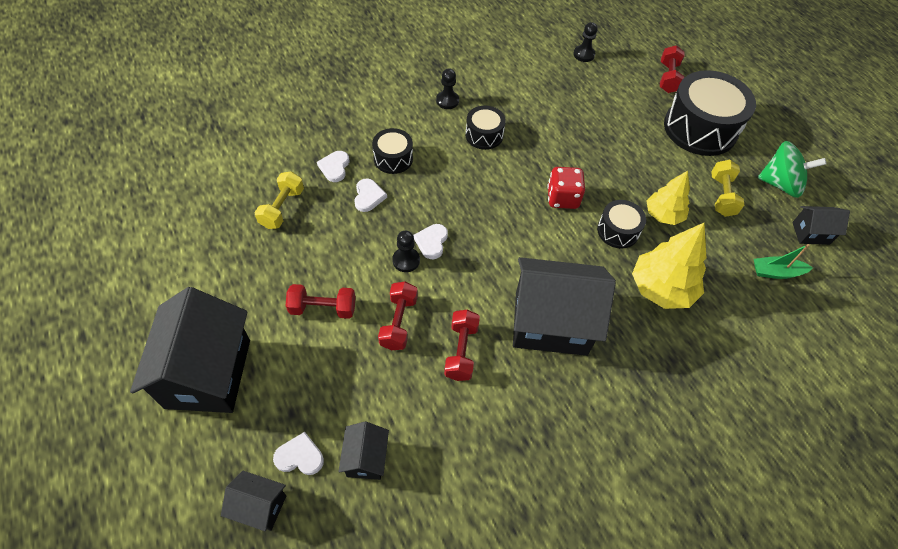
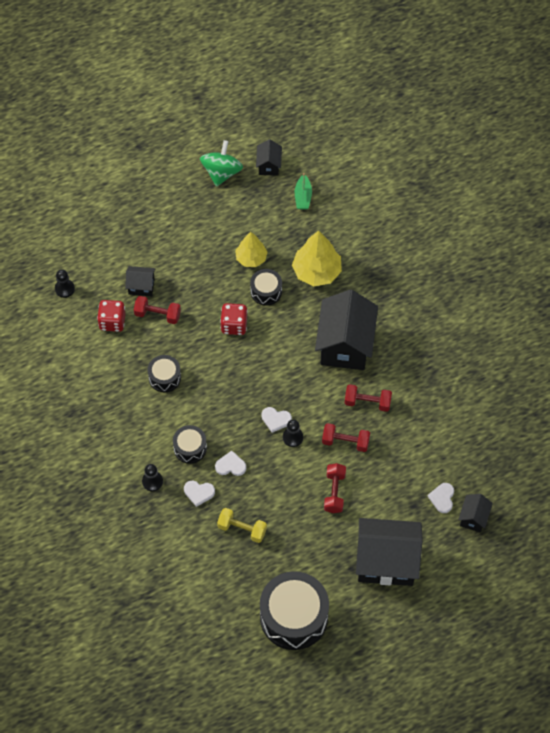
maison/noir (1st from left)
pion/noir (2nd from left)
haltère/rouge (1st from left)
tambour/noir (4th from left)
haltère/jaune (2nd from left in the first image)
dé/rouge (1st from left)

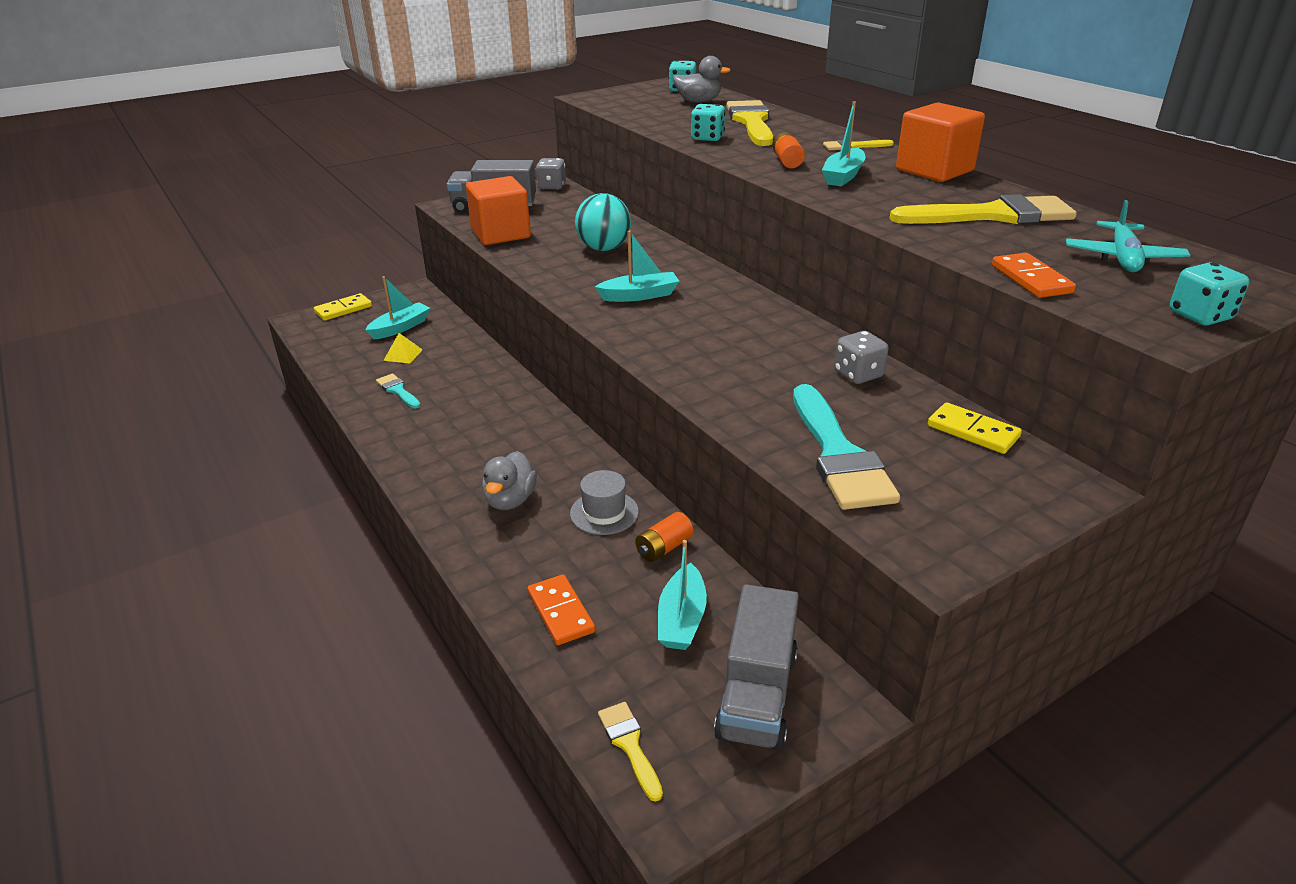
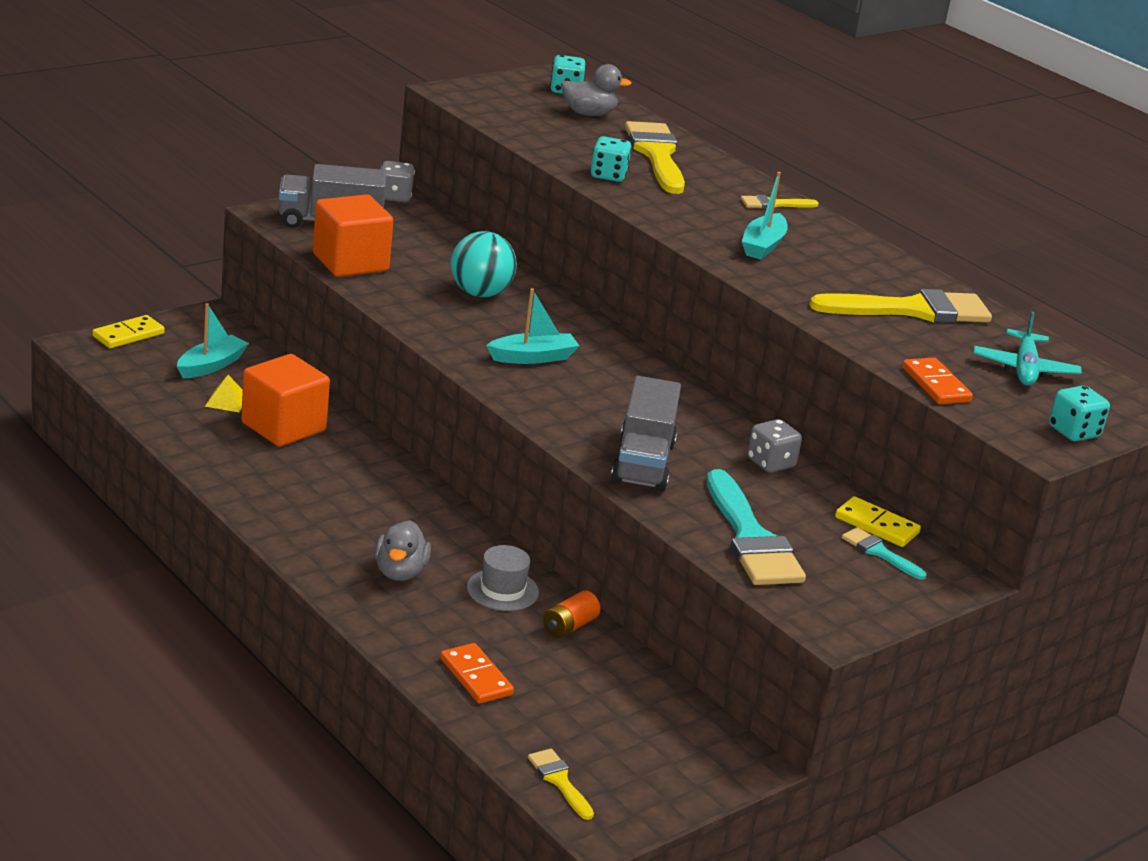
pinceau/turquoise (2nd from left)
bateau/turquoise (3rd from left in the first image)
camion/gris (2nd from left)
pile/orange (2nd from left in the first image)
cube/orange (1st from left)

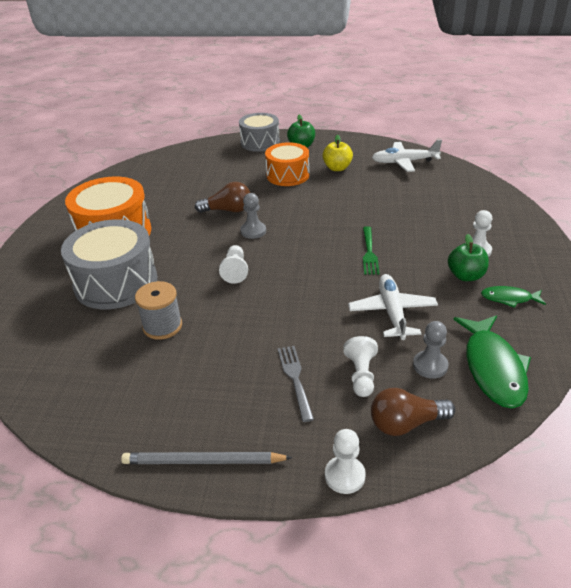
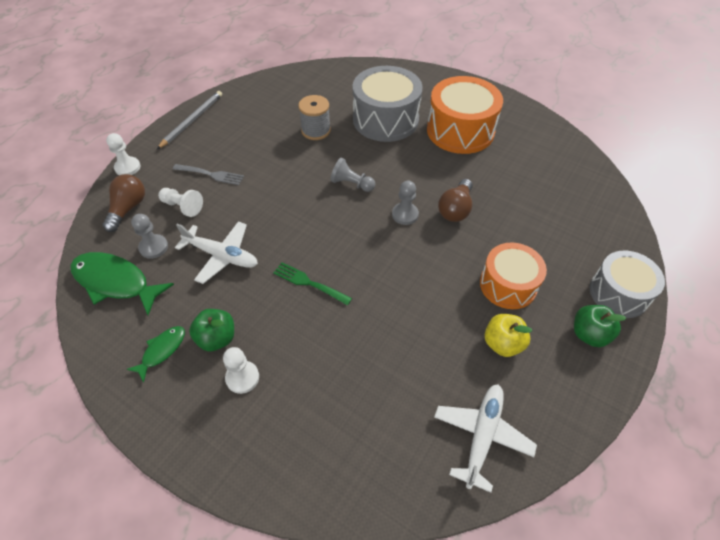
pion/gris (2nd from left)

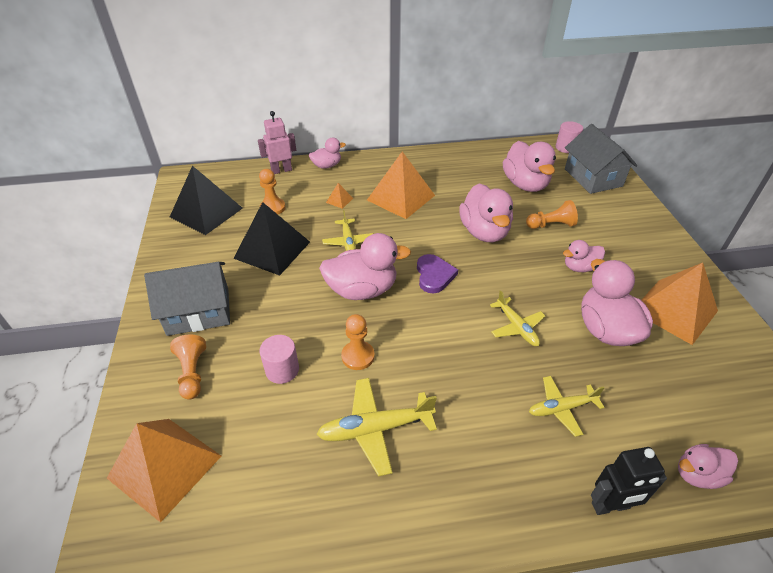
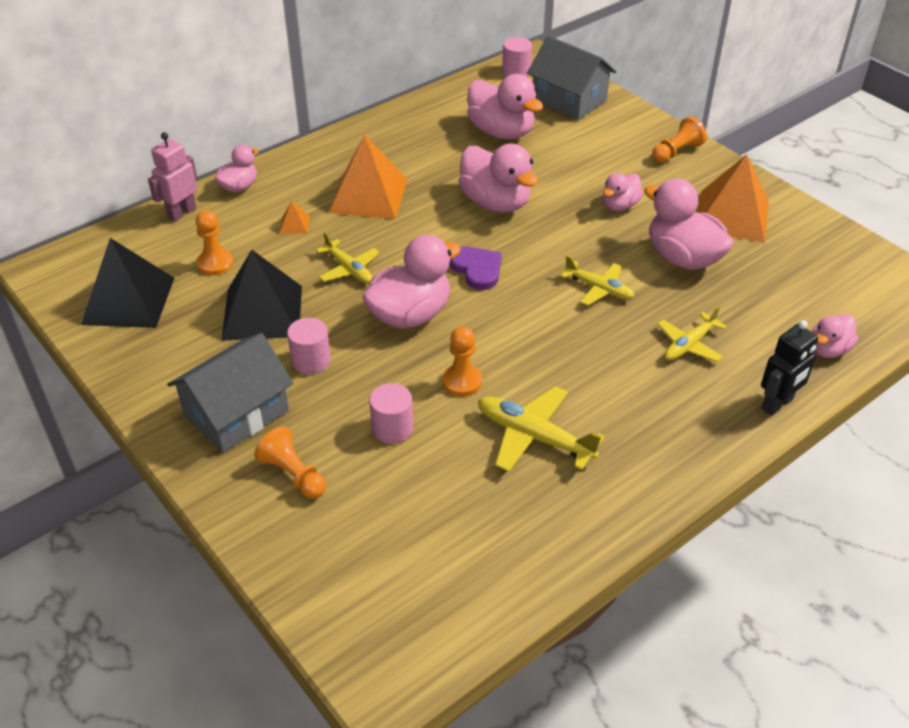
pyramide/orange (1st from left in the first image)
avion/jaune (2nd from left)
pion/orange (4th from left)
cylindre/rose (1st from left)

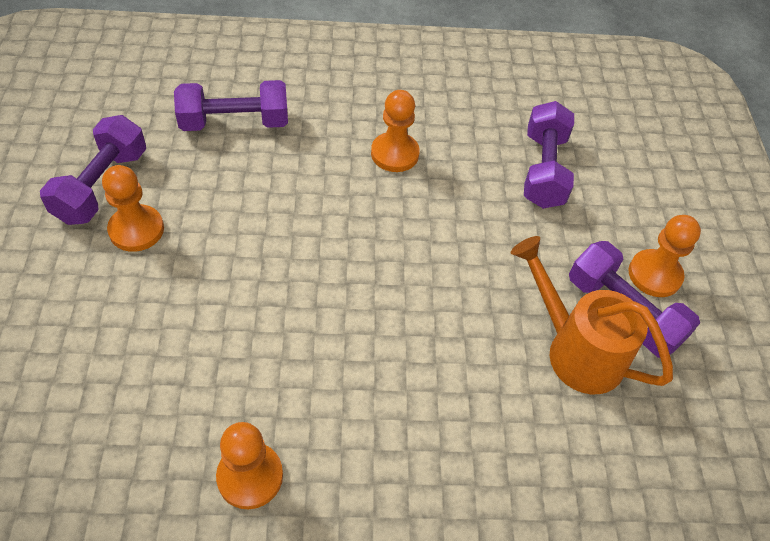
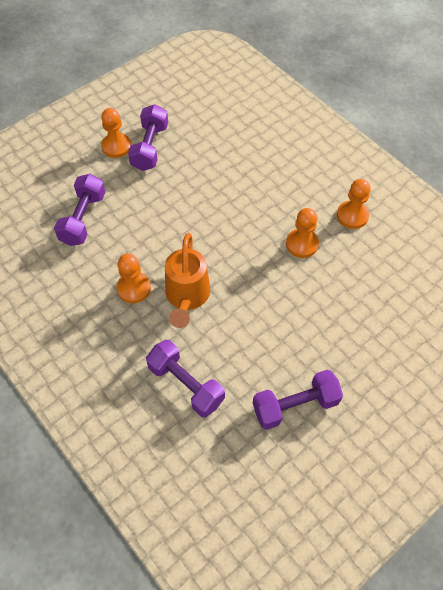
pion/orange (3rd from left)
arrosoir/orange
haltère/violet (1st from left)

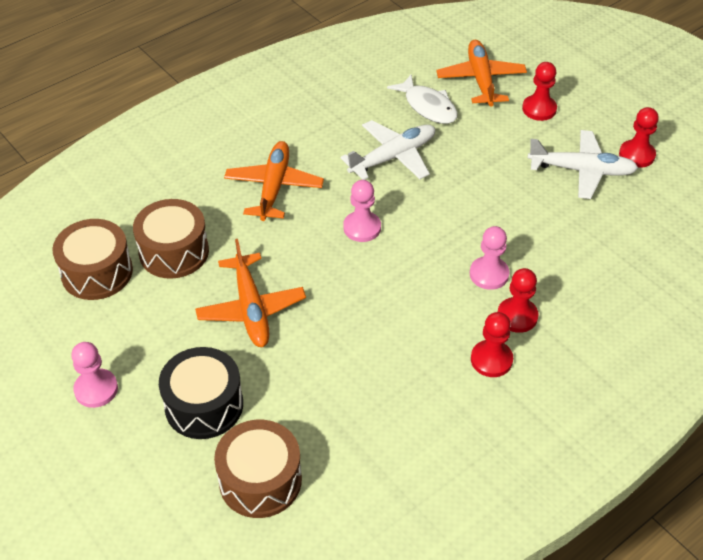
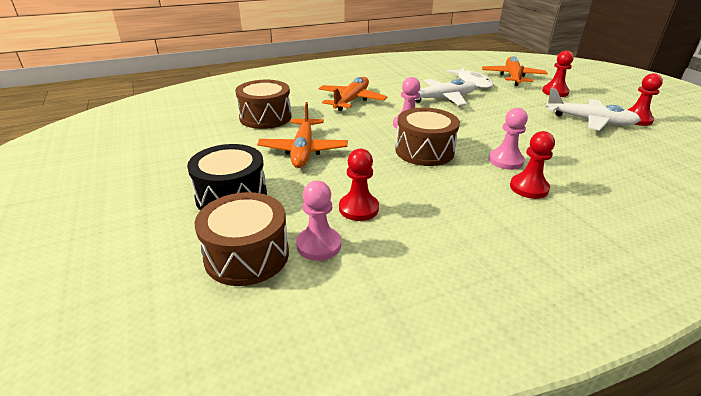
tambour/marron (3rd from left)
pion/rose (1st from left)
pion/rouge (1st from left)

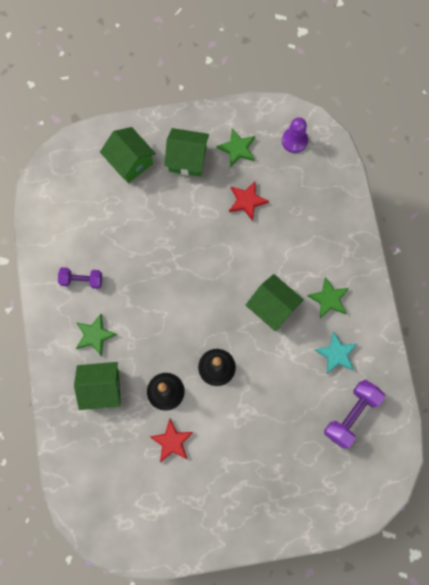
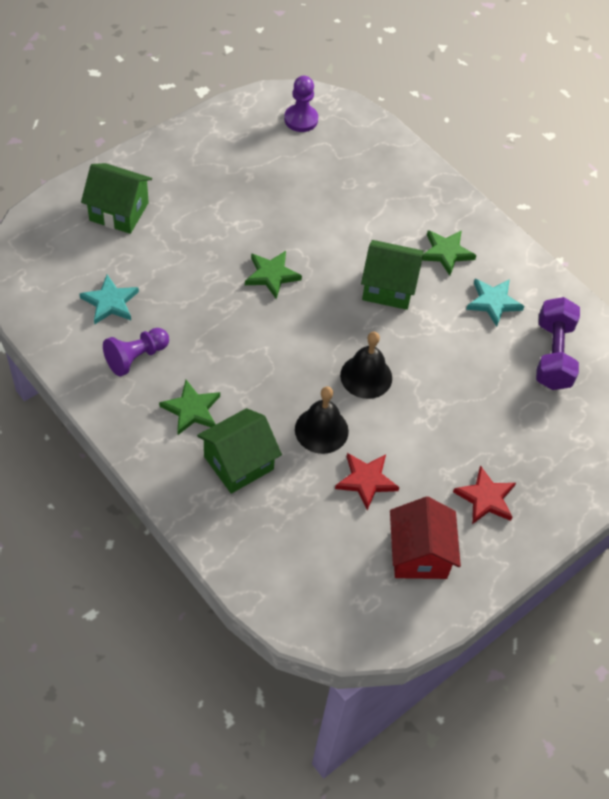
pion/violet (1st from left)
maison/vert (3rd from left in the first image)
étoile/vert (2nd from left)
étoile/rouge (2nd from left)
étoile/turquoise (1st from left)
maison/rouge

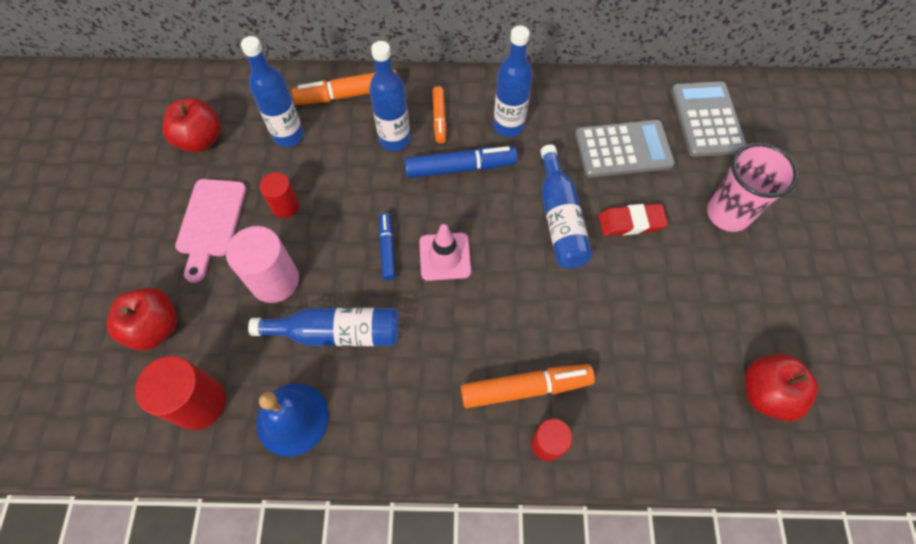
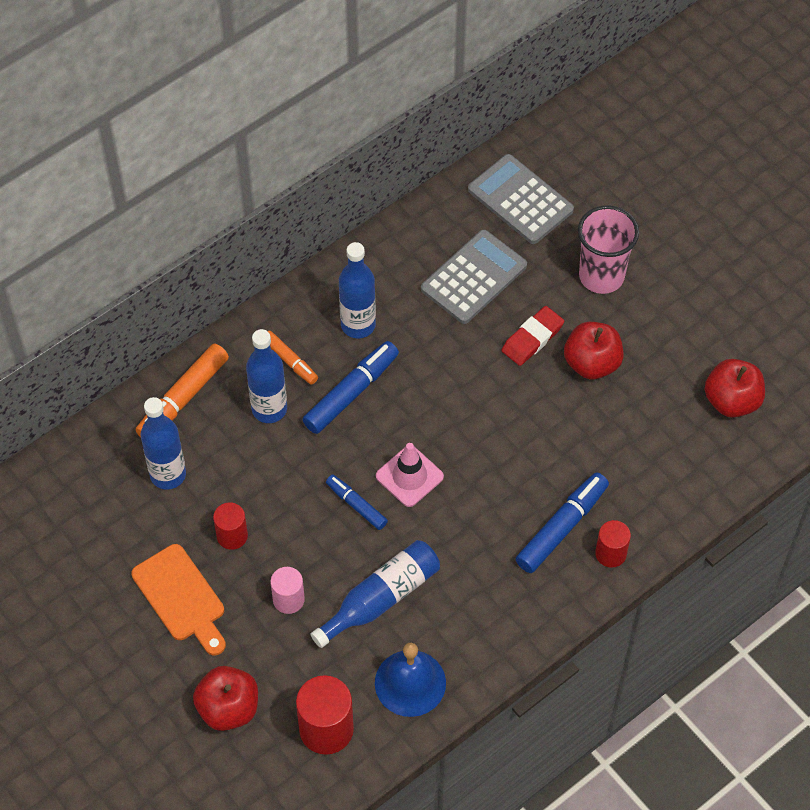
pomme/rouge (2nd from left)
planche à découper/orange
cylindre/rose
feutre/bleu (3rd from left)
bouteille/bleu (5th from left in the first image)

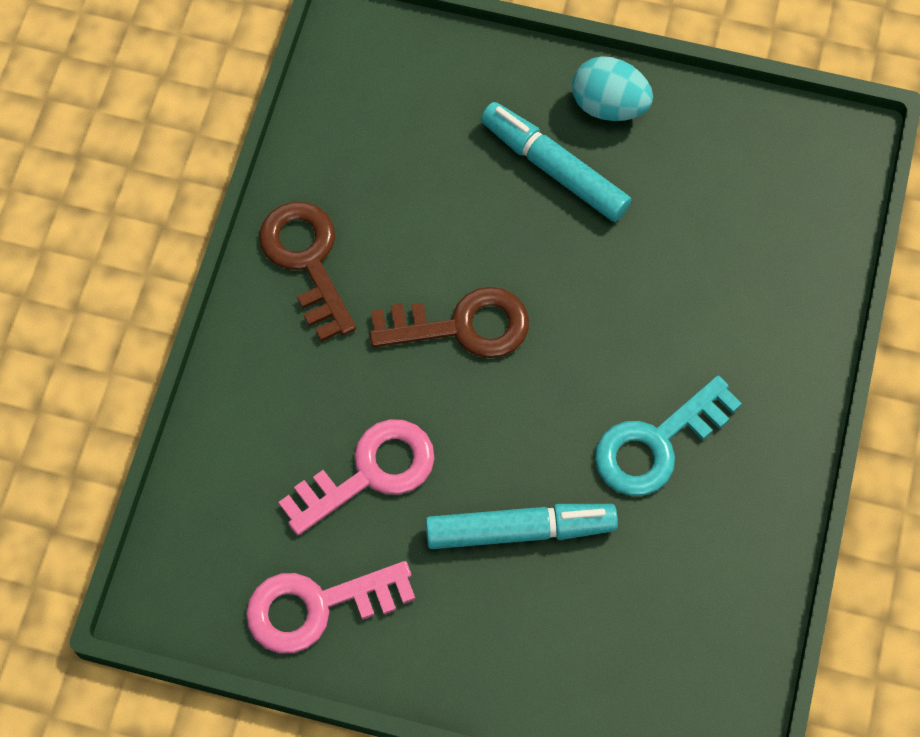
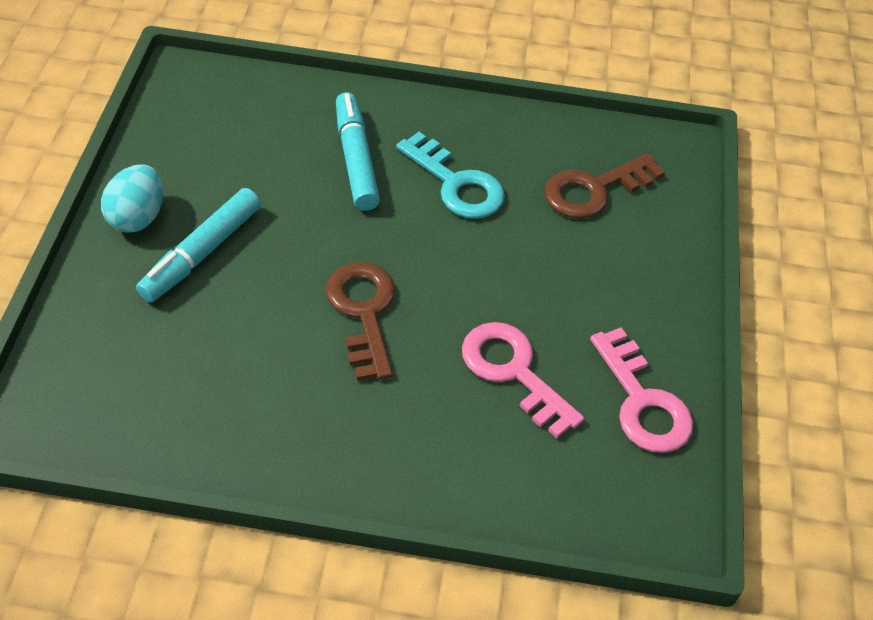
clé/marron (2nd from left)
feutre/turquoise (2nd from left)

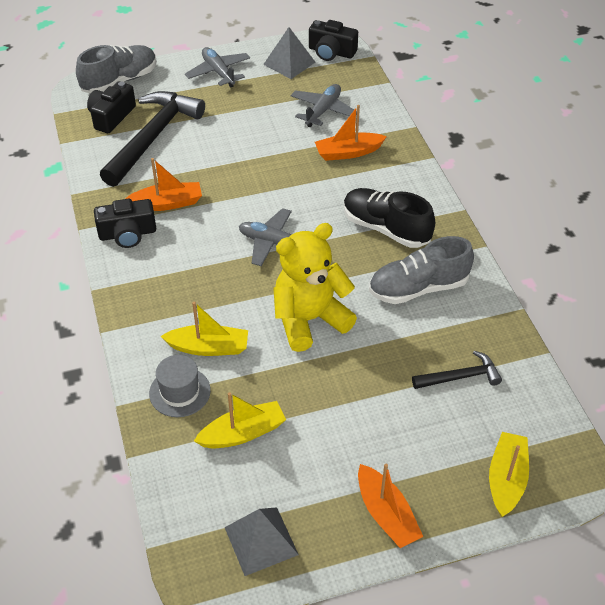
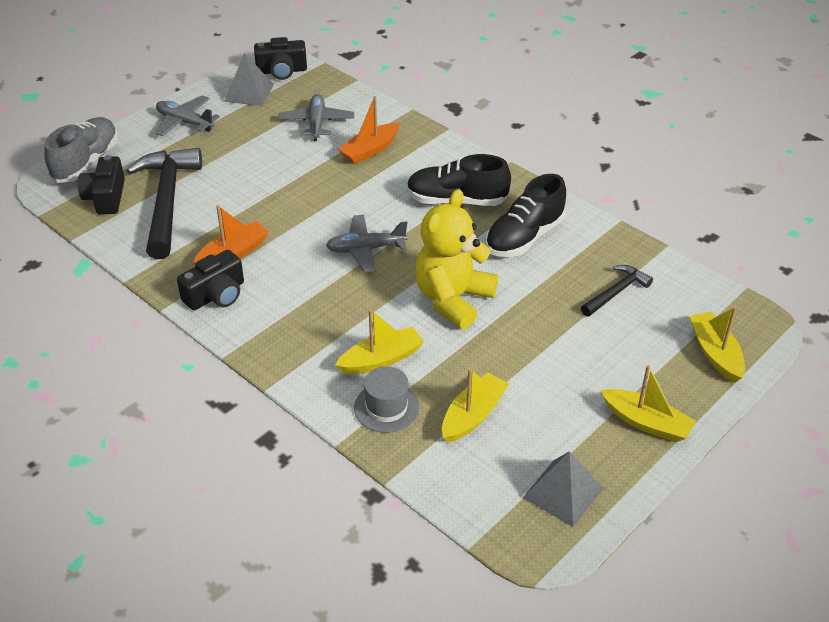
bateau/jaune (3rd from left)
chaussure/noir (2nd from left)

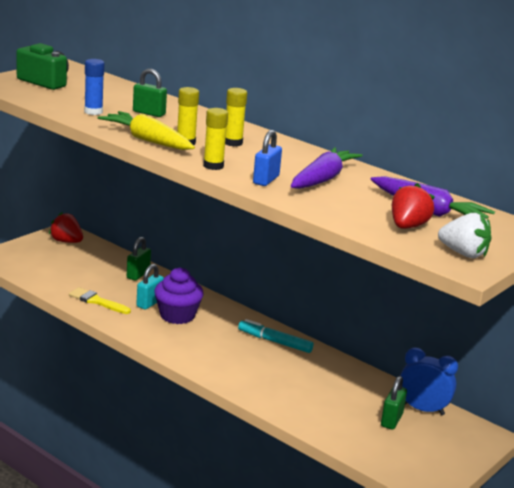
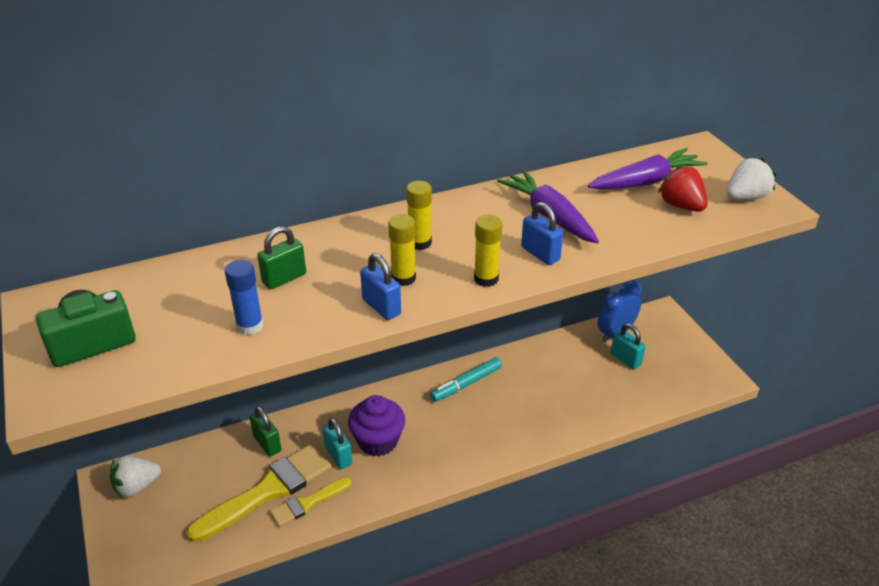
fraise/blanc (1st from left)
cadenas/bleu (1st from left)
cadenas/turquoise (2nd from left)
pinceau/jaune (1st from left)

